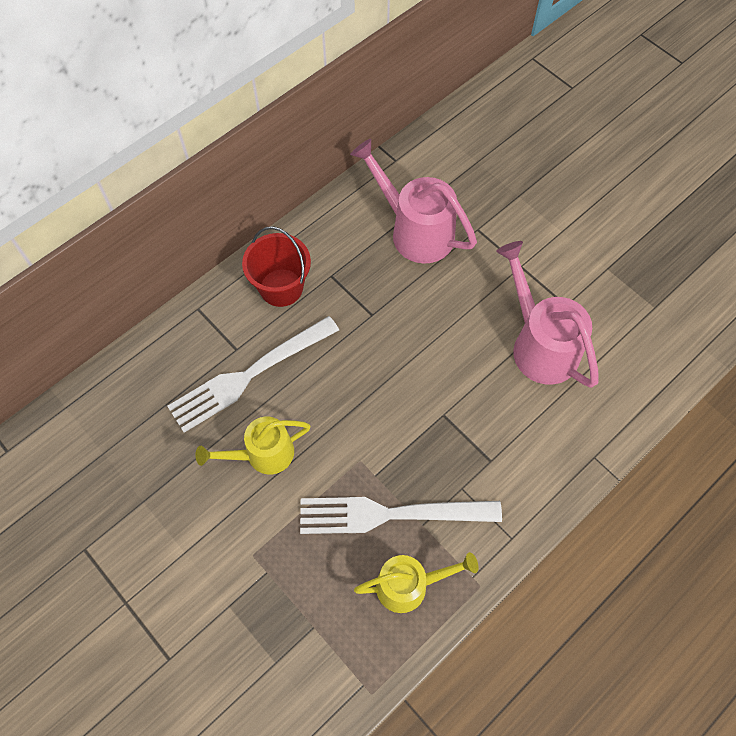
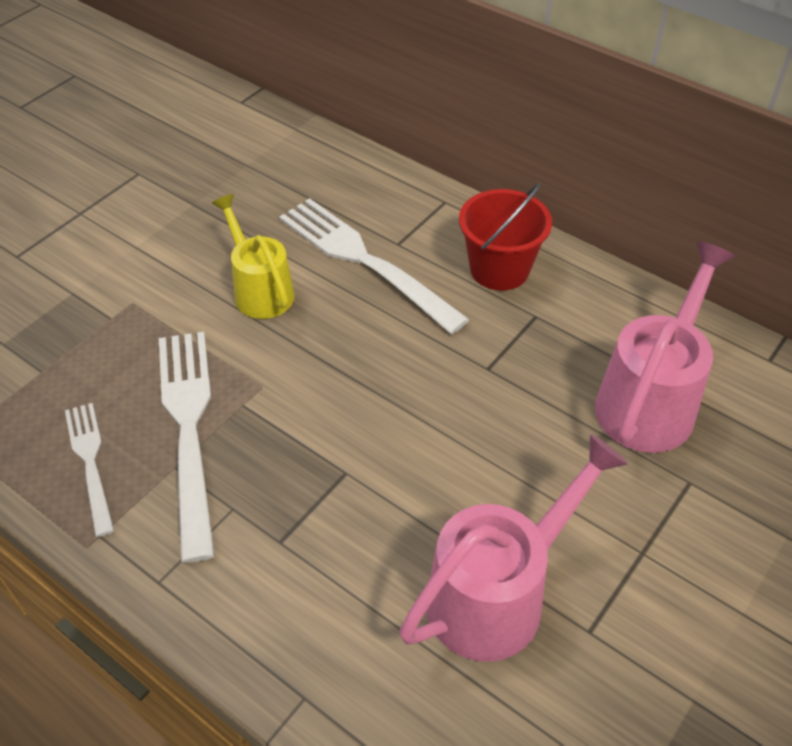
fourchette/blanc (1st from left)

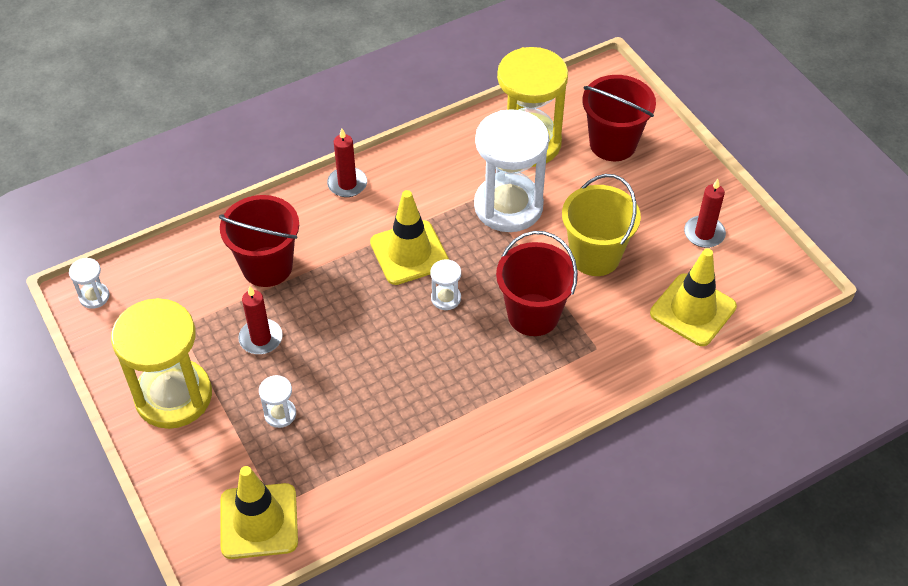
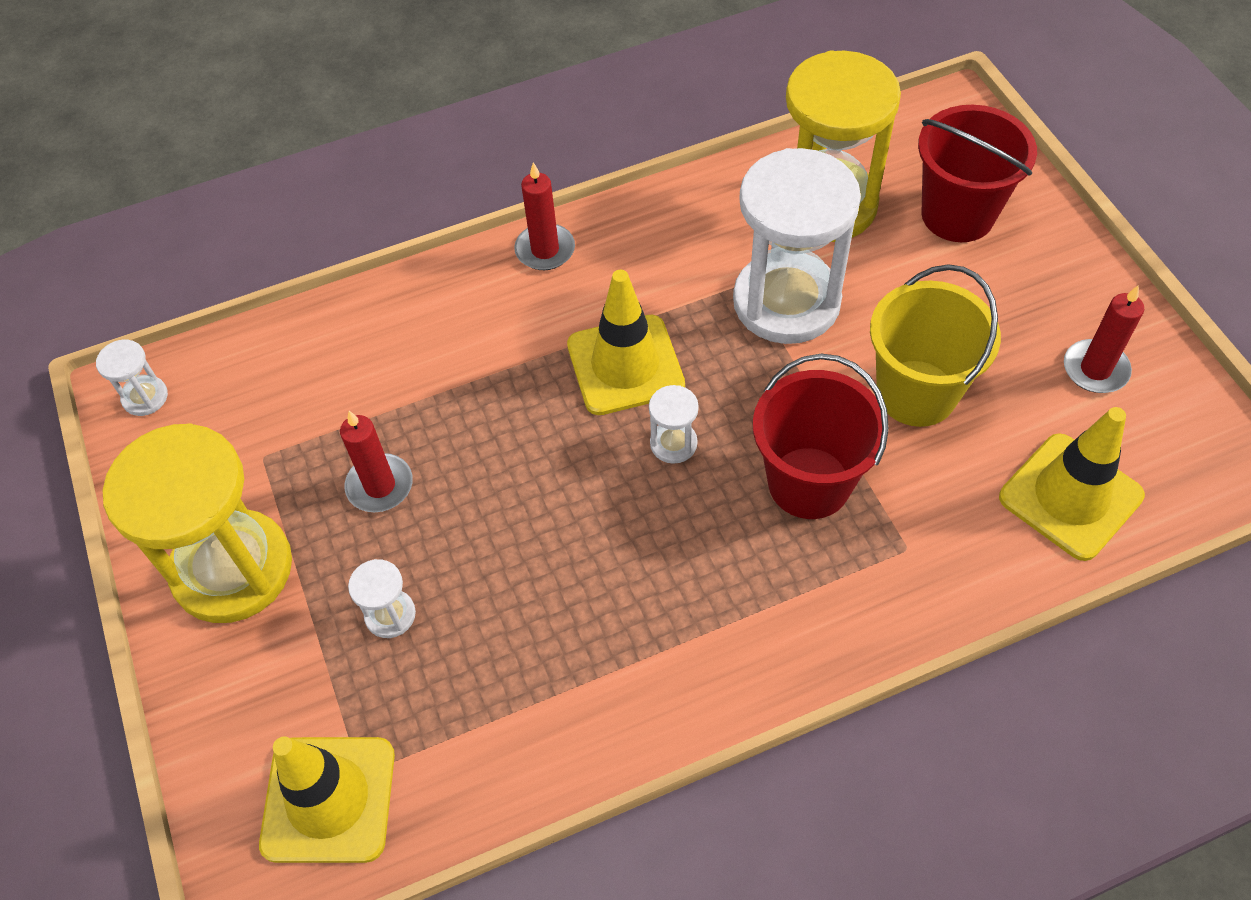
seau/rouge (1st from left in the first image)

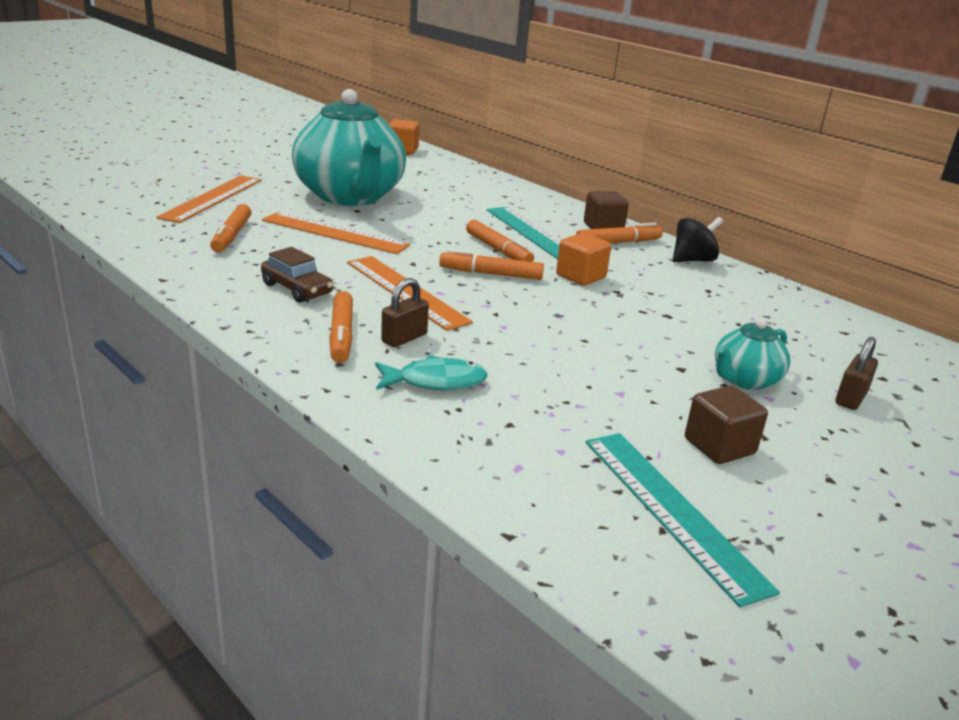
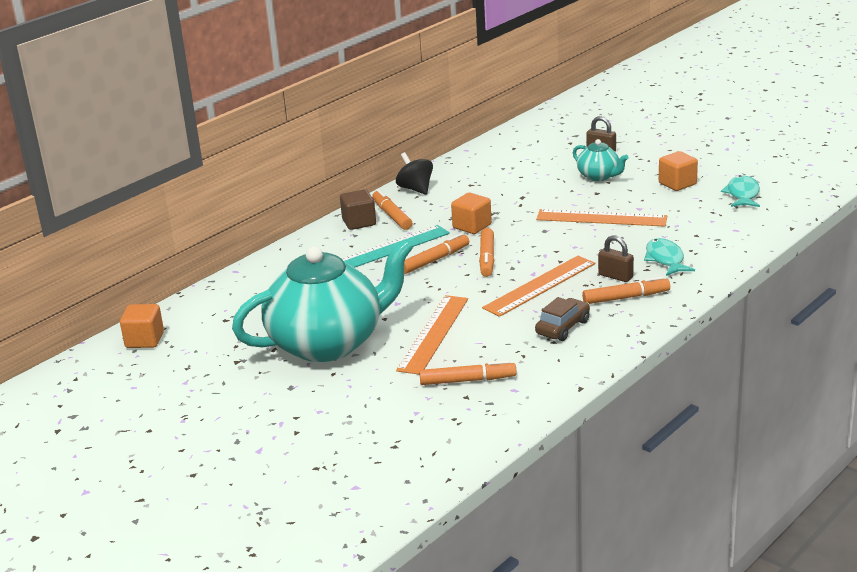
règle/orange (3rd from left)
poisson/turquoise (2nd from left)
cube/orange (3rd from left)

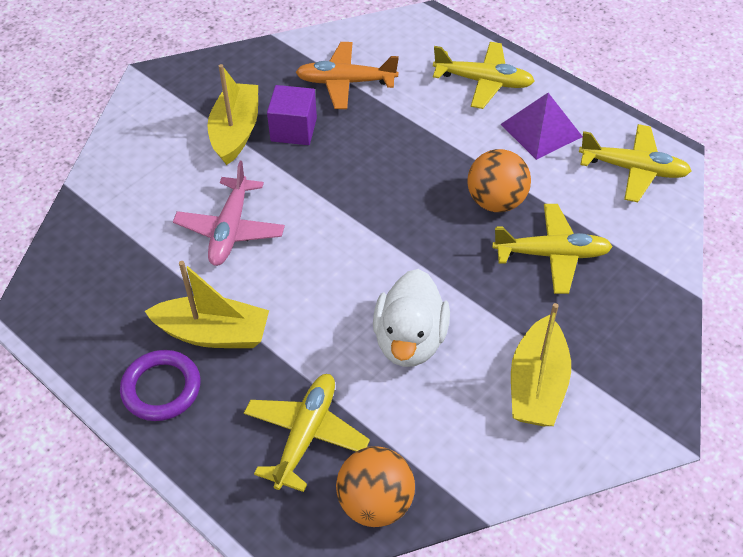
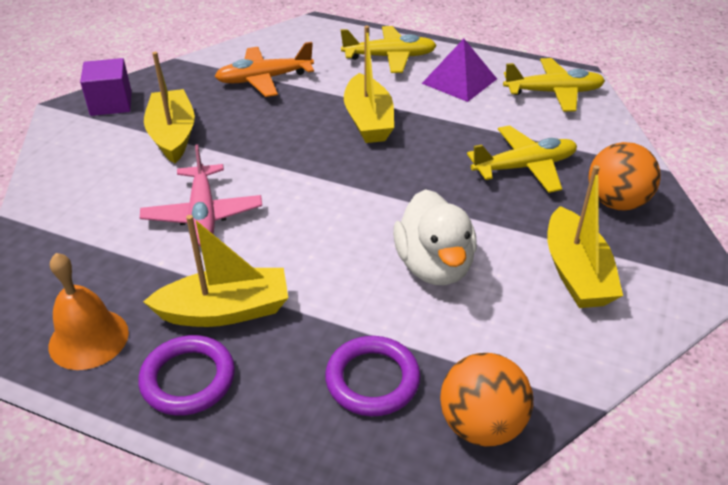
anneau/violet (2nd from left)
cube/violet
balle/orange (2nd from left)
cloche/orange
bateau/jaune (3rd from left)

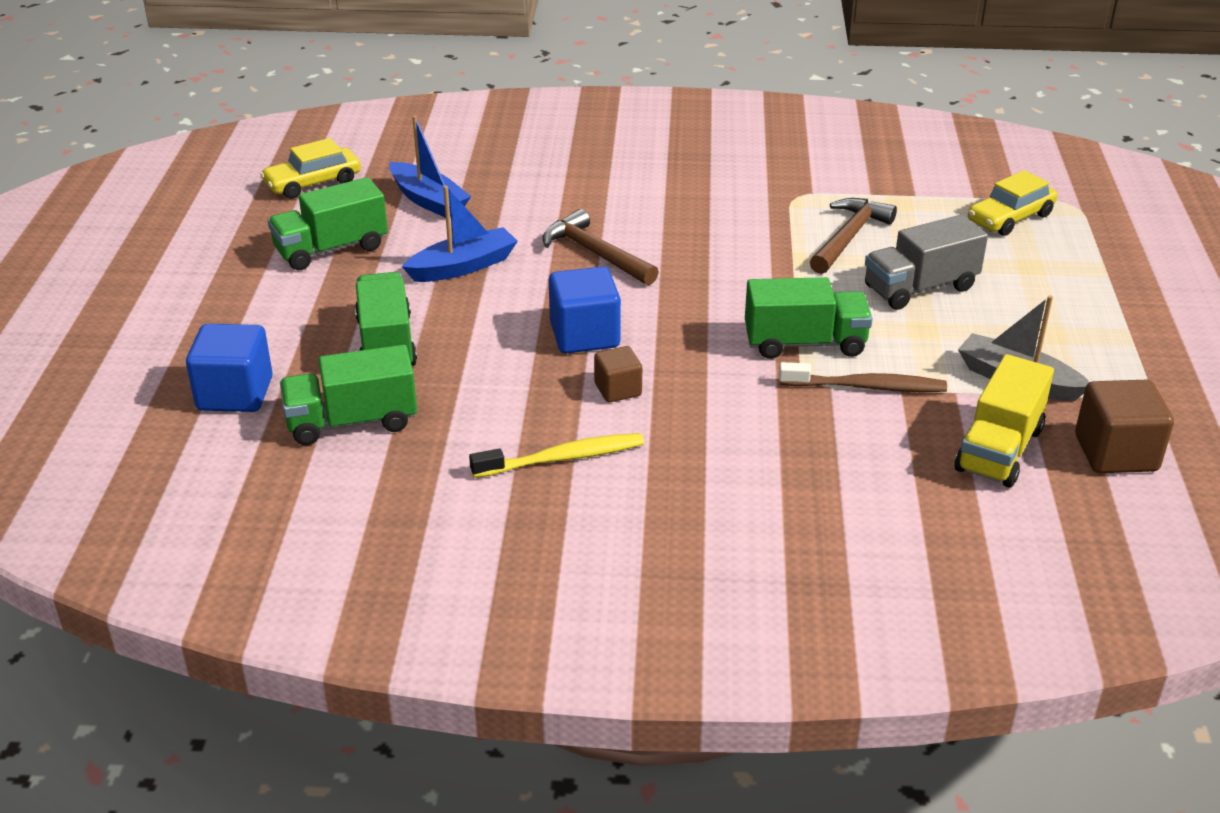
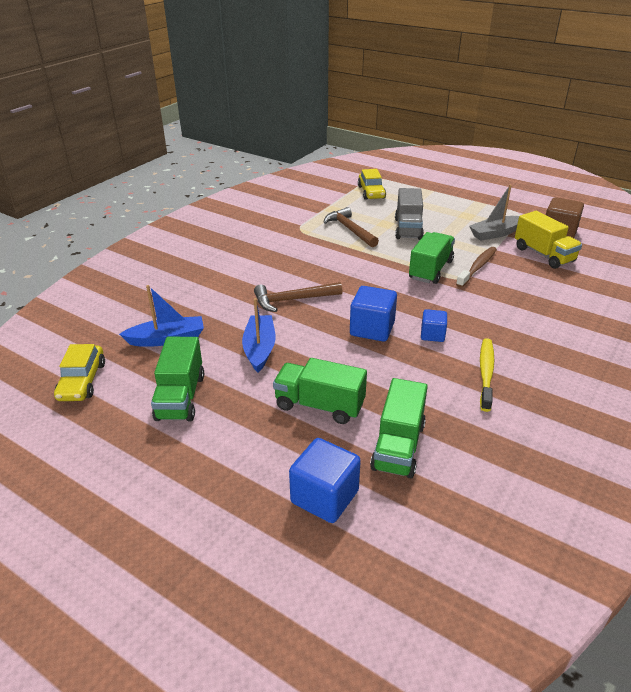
cube/bleu (3rd from left)

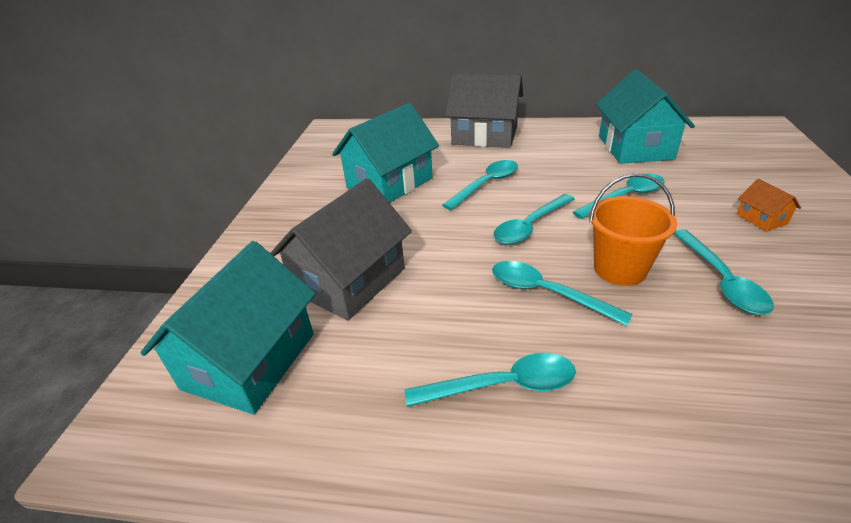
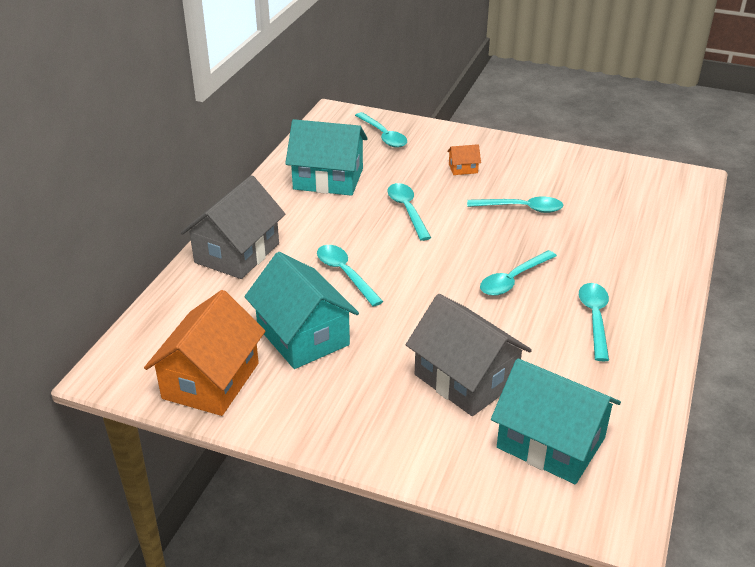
cuillère/turquoise (2nd from left)
seau/orange
maison/orange (1st from left)

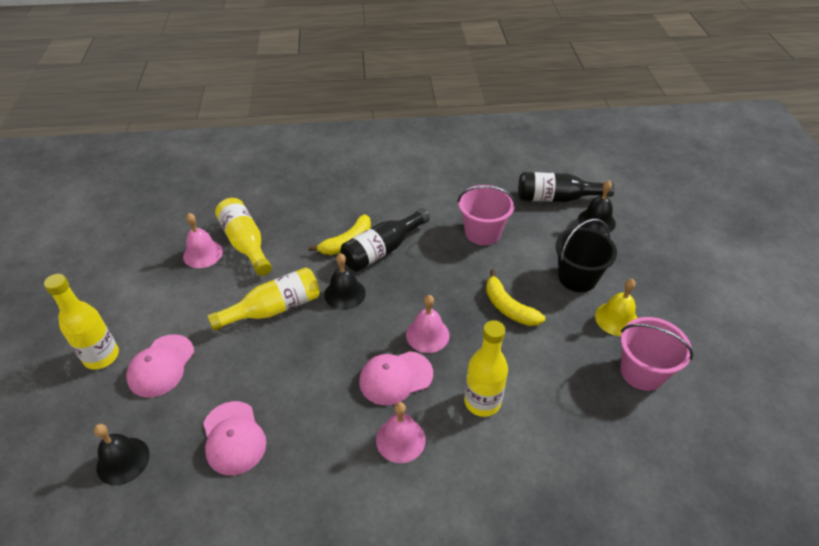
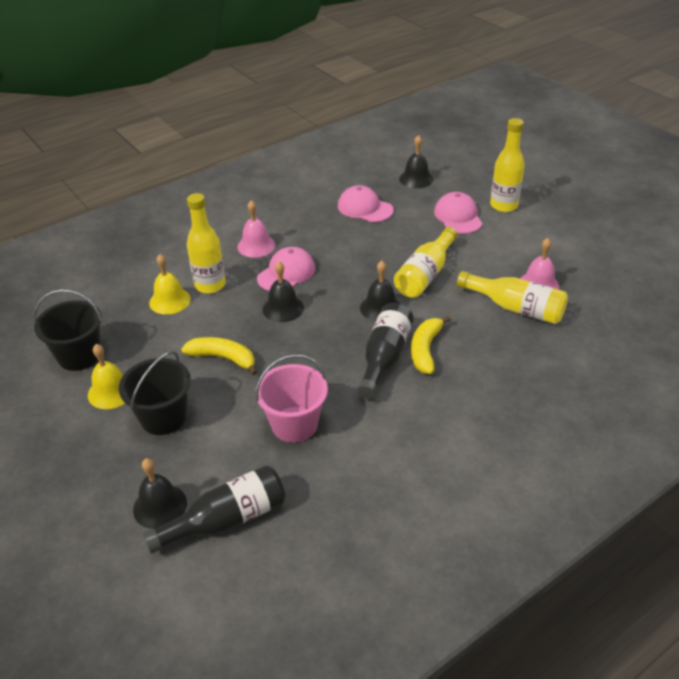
cloche/noir (2nd from left)
seau/noir (1st from left)
cloche/jaune (2nd from left)

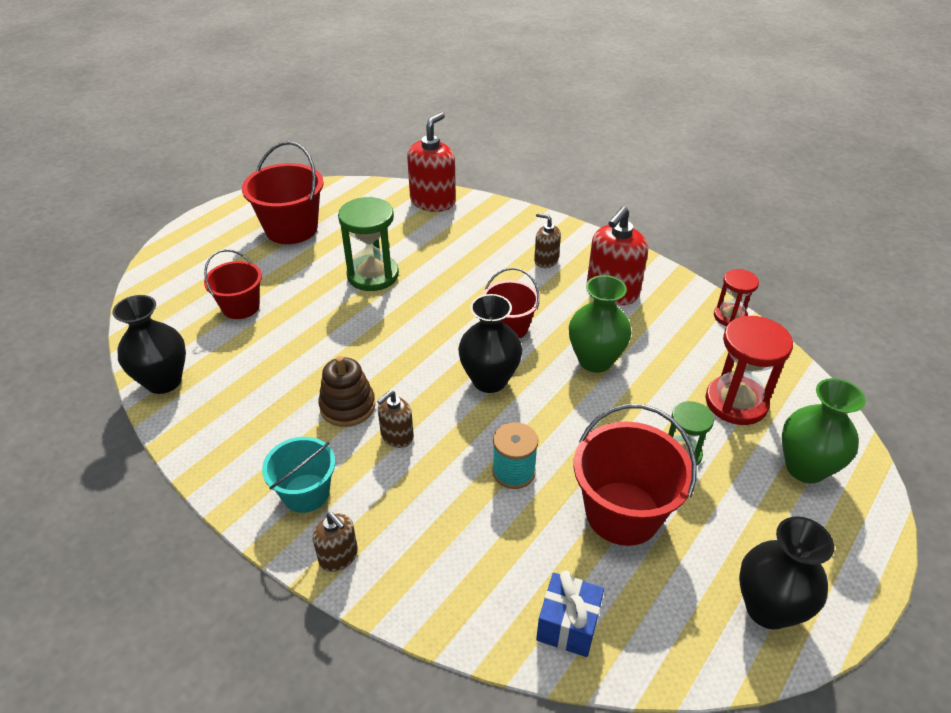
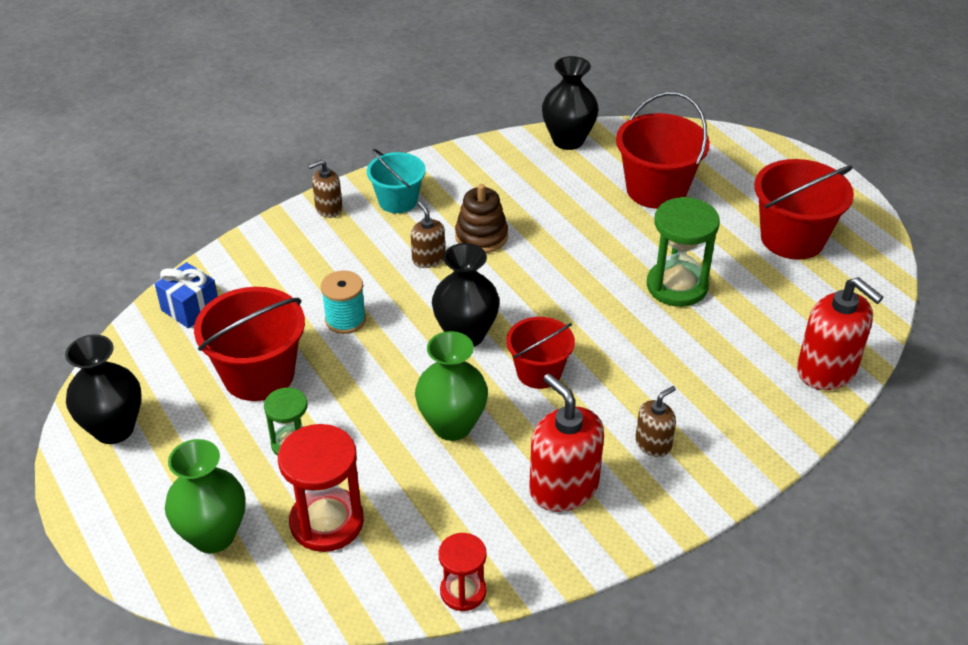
seau/rouge (3rd from left)

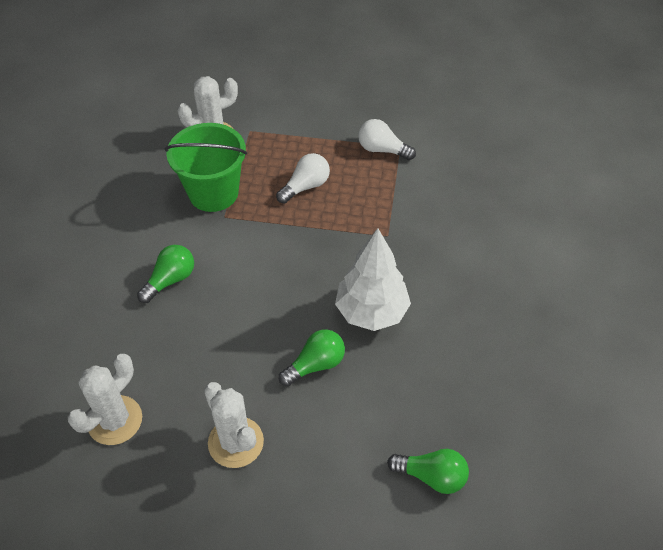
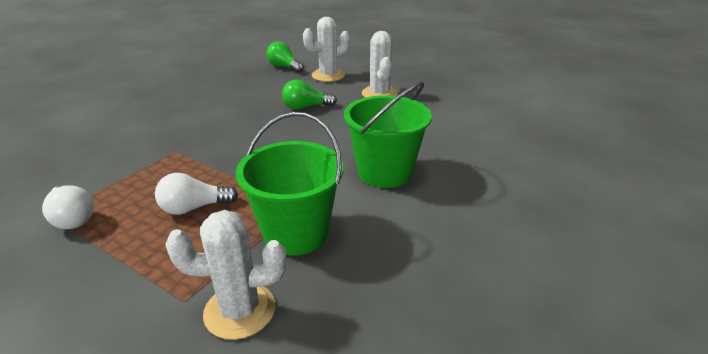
cactus/blanc (2nd from left)
seau/vert (2nd from left)
arbre/blanc

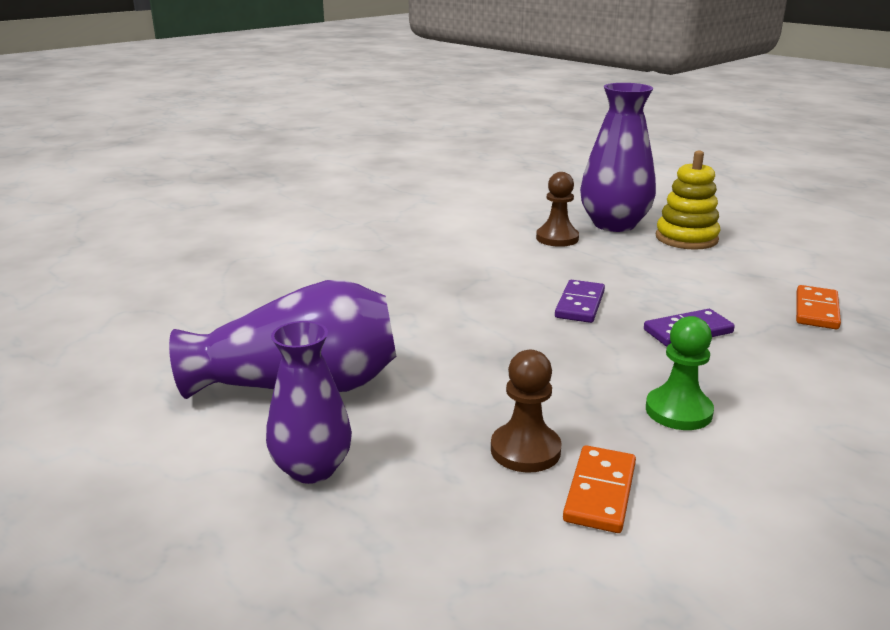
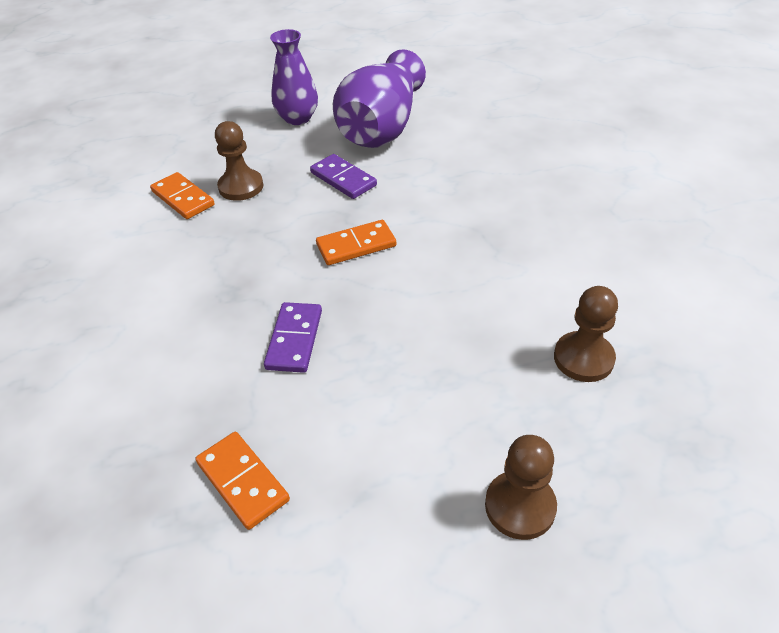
domino/violet (2nd from left)
vase/violet (3rd from left in the first image)
pion/vert
pion/marron (2nd from left)
domino/orange (3rd from left)

